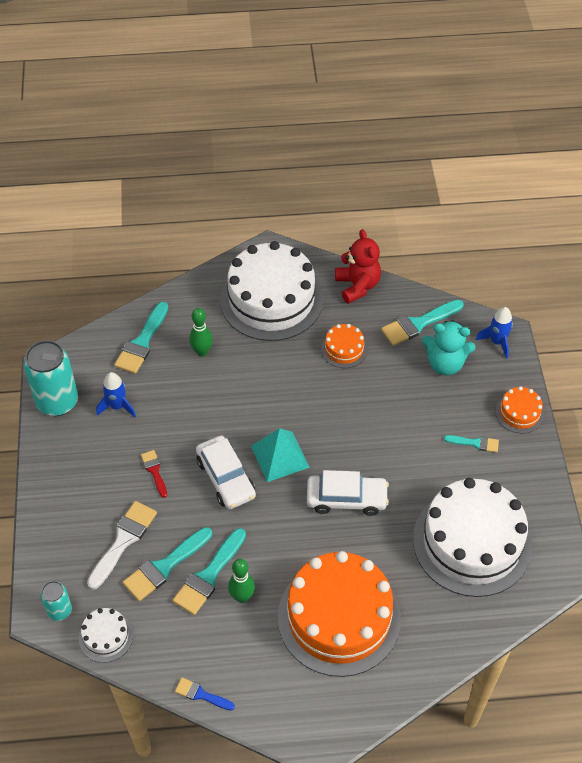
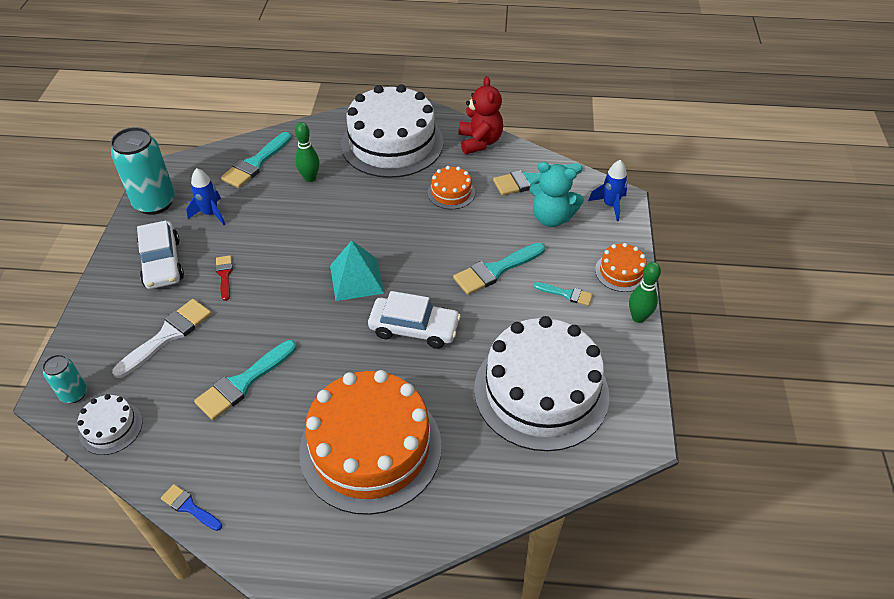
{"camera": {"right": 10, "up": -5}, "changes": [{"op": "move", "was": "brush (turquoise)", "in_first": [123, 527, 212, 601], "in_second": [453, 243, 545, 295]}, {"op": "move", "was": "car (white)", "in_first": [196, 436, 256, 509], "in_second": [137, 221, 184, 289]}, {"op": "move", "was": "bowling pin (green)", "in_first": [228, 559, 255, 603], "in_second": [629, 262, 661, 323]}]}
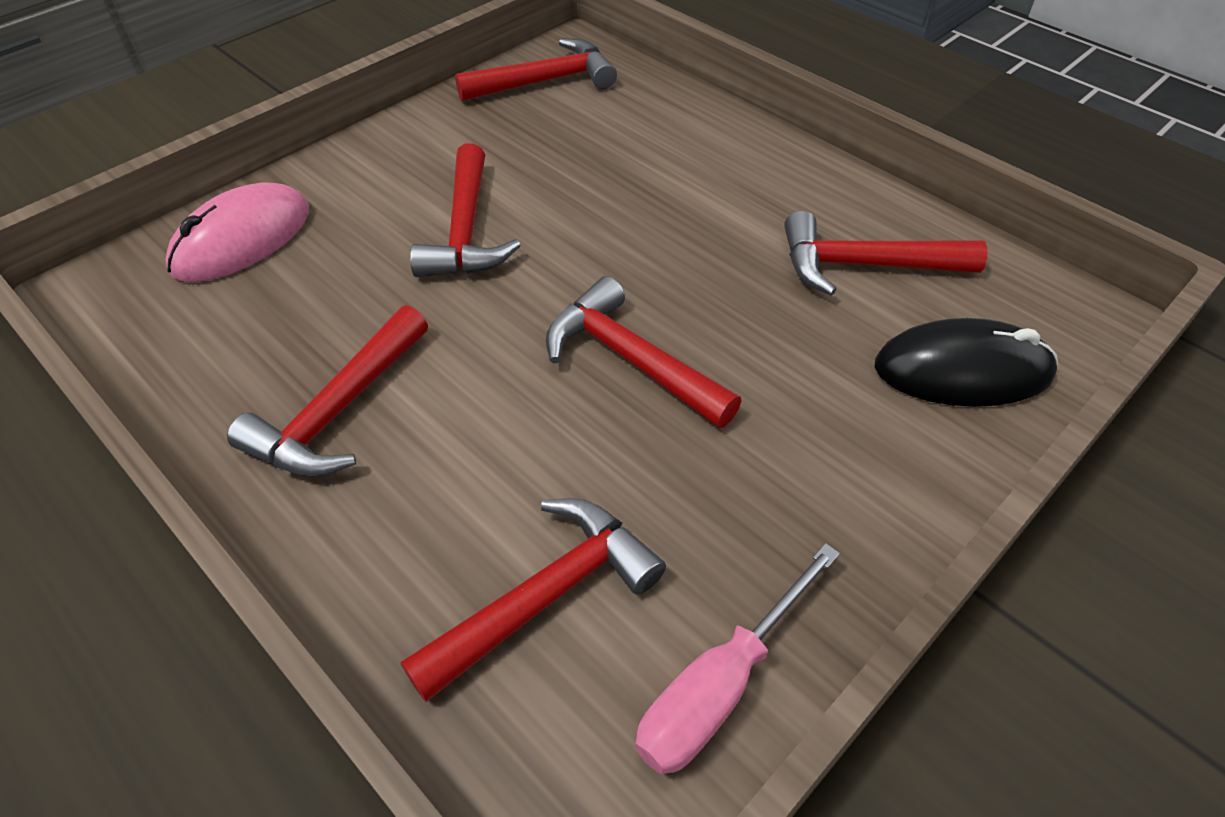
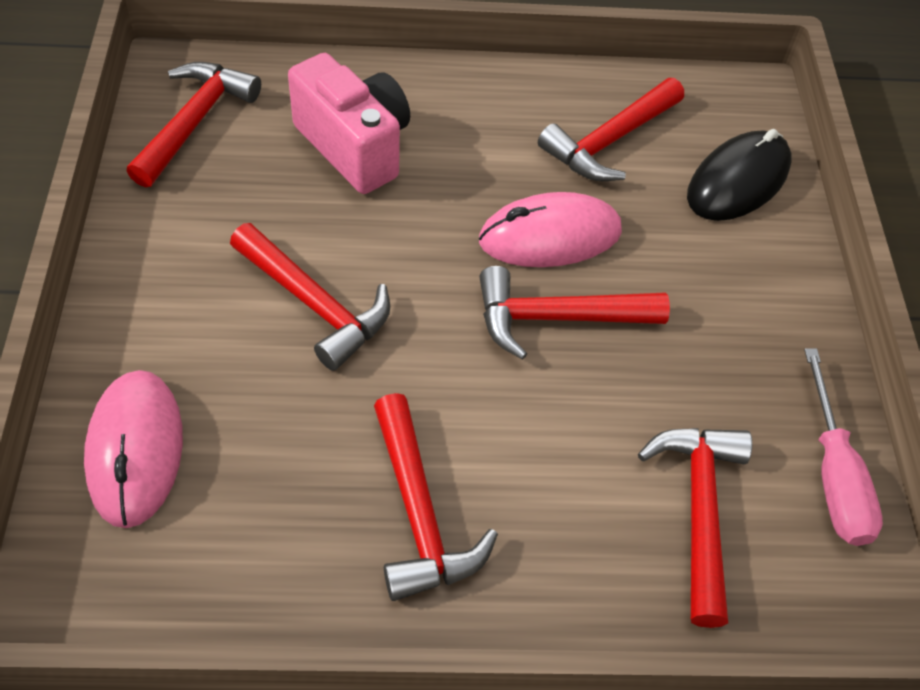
{"camera": {"right": -50, "up": 5}, "changes": [{"op": "insert", "now": "camera (pink)", "in_second": [288, 53, 410, 194]}, {"op": "insert", "now": "mouse (pink)", "in_second": [479, 192, 622, 267]}]}
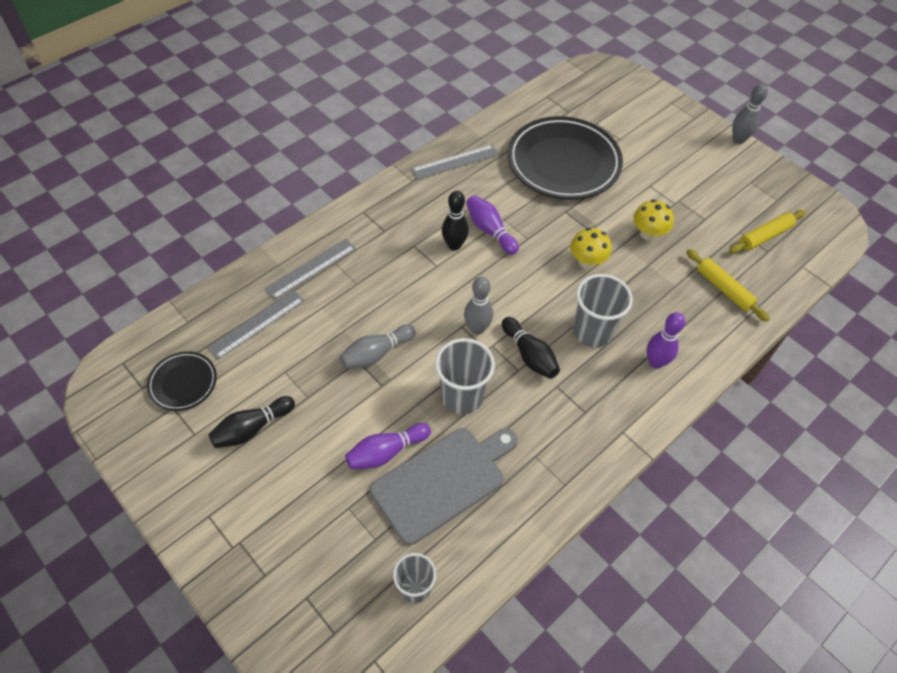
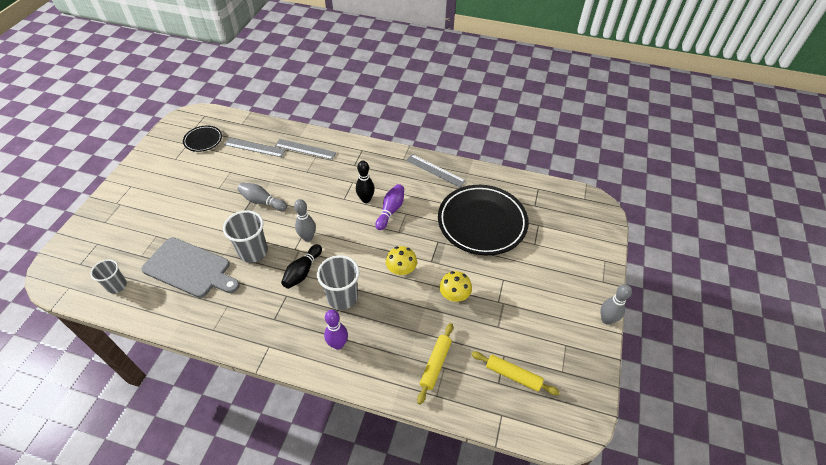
{"camera": {"right": 60, "up": -5}, "changes": [{"op": "delete", "was": "bowling pin (black)", "in_first": [208, 396, 295, 448]}, {"op": "delete", "was": "bowling pin (purple)", "in_first": [345, 423, 431, 469]}]}
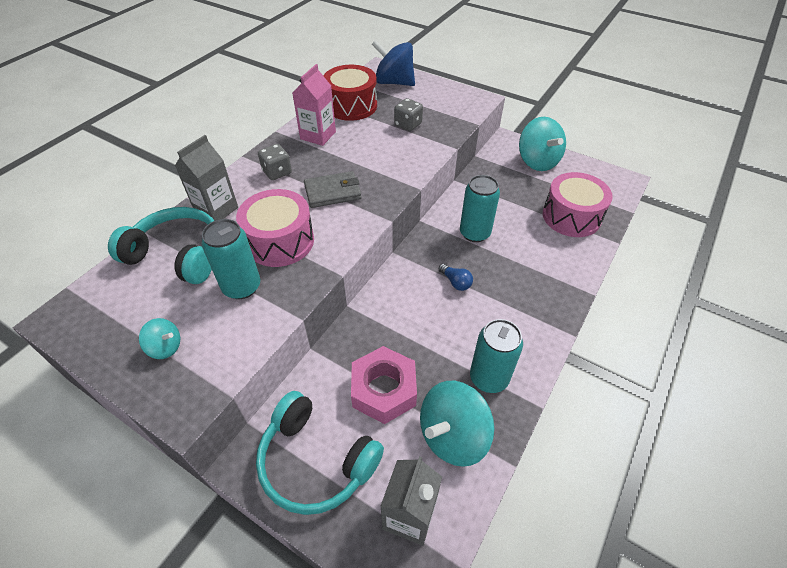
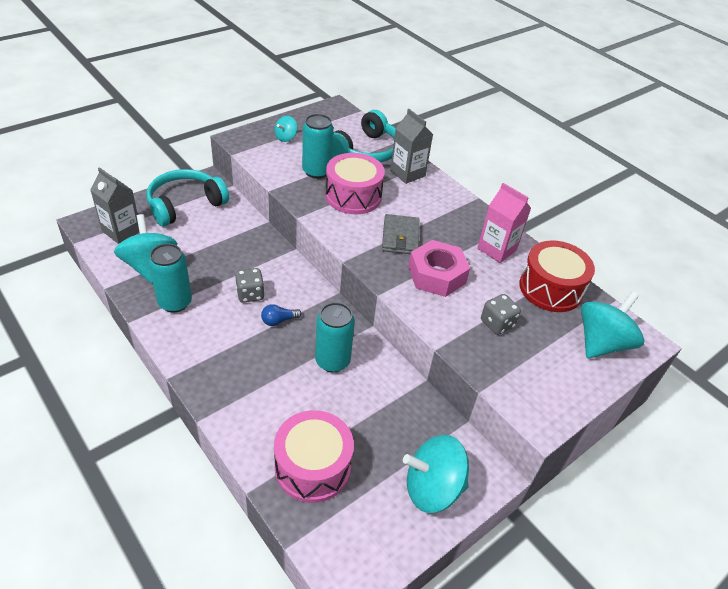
{"camera": {"right": 105, "up": -5}, "changes": [{"op": "move", "was": "dice (grey)", "in_first": [258, 144, 292, 180], "in_second": [235, 268, 265, 303]}, {"op": "move", "was": "nut (pink)", "in_first": [351, 346, 417, 424], "in_second": [408, 240, 470, 297]}, {"op": "recolor", "was": "spinning top (blue)", "now": "spinning top (turquoise)", "in_first": [372, 40, 415, 86], "in_second": [581, 291, 644, 358]}]}
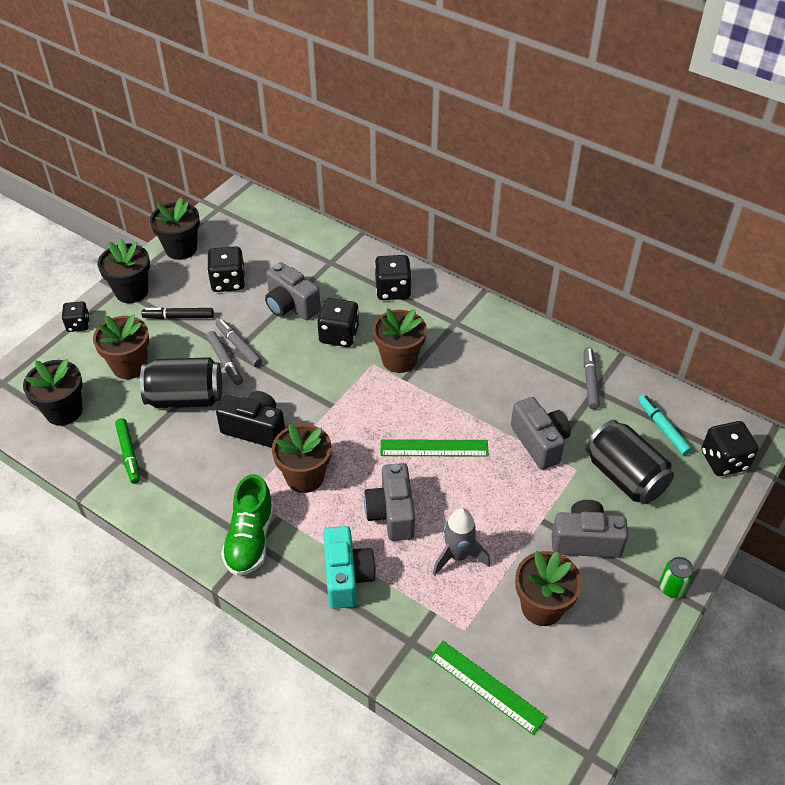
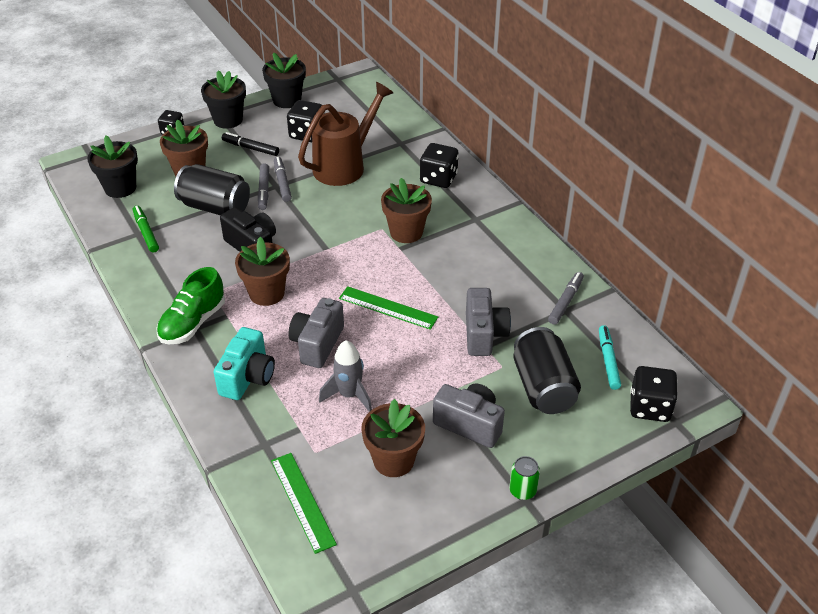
{"camera": {"right": 25, "up": -5}, "changes": [{"op": "rotate", "was": "marker (green)", "in_first": [115, 418, 140, 484], "in_second": [133, 206, 159, 253], "clockwise": 150}, {"op": "replace", "was": "camera (grey)", "now": "watering can (brown)", "in_first": [265, 262, 321, 320], "in_second": [298, 82, 393, 186]}, {"op": "delete", "was": "dice (black)", "in_first": [317, 298, 359, 347]}]}
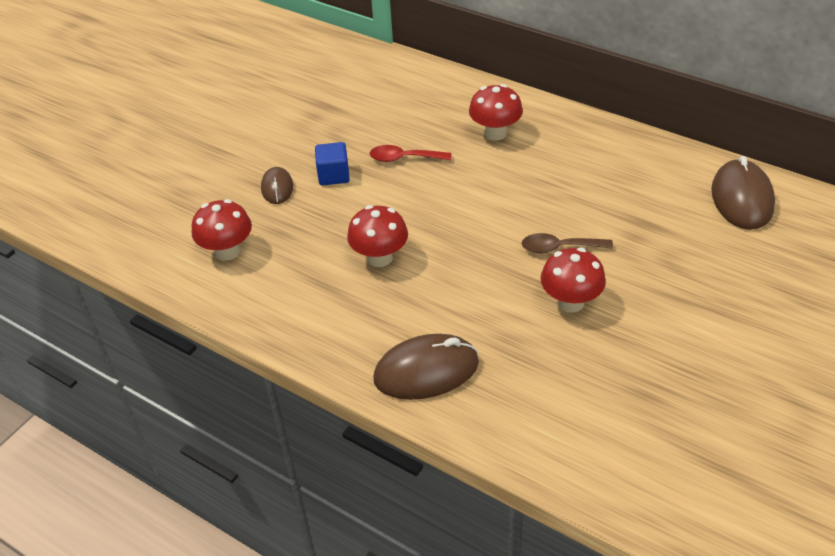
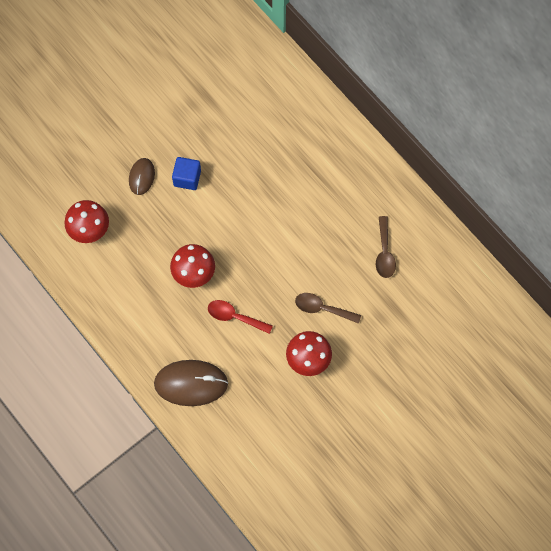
{"camera": {"right": 15, "up": 25}, "changes": [{"op": "move", "was": "spoon (red)", "in_first": [370, 145, 452, 162], "in_second": [208, 300, 273, 334]}, {"op": "delete", "was": "mushroom (red)", "in_first": [469, 84, 523, 141]}, {"op": "delete", "was": "mouse (brown)", "in_first": [711, 156, 775, 230]}, {"op": "insert", "now": "spoon (brown)", "in_second": [376, 216, 396, 278]}]}
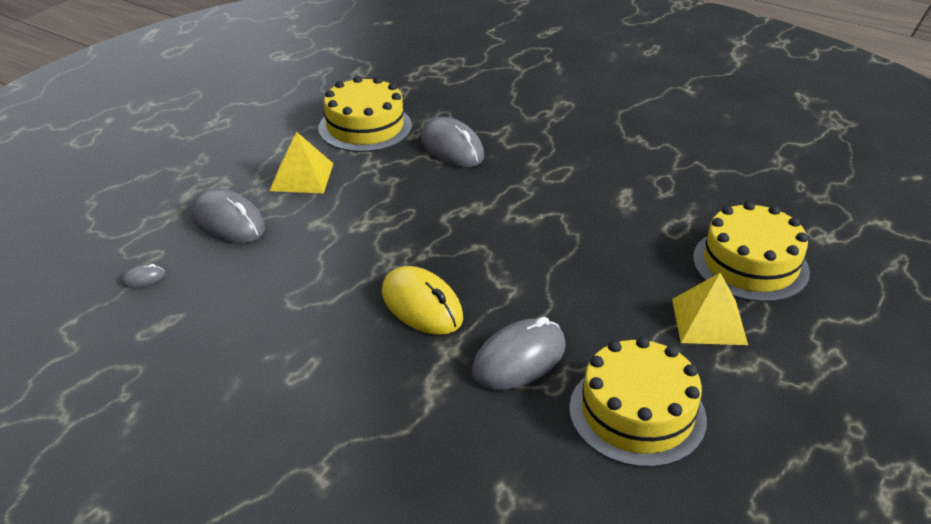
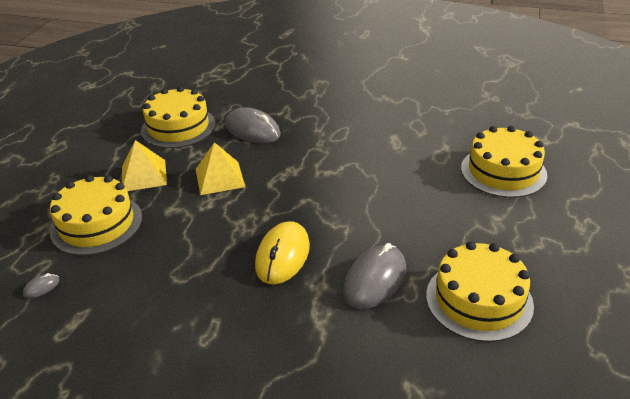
{"camera": {"right": -15, "up": 0}, "changes": [{"op": "replace", "was": "mouse (grey)", "now": "cake (yellow)", "in_first": [191, 188, 265, 243], "in_second": [50, 175, 142, 255]}, {"op": "rotate", "was": "mouse (yellow)", "in_first": [382, 266, 463, 335], "in_second": [255, 221, 310, 284], "clockwise": 75}, {"op": "move", "was": "pyramid (yellow)", "in_first": [672, 273, 748, 345], "in_second": [195, 142, 245, 195]}]}
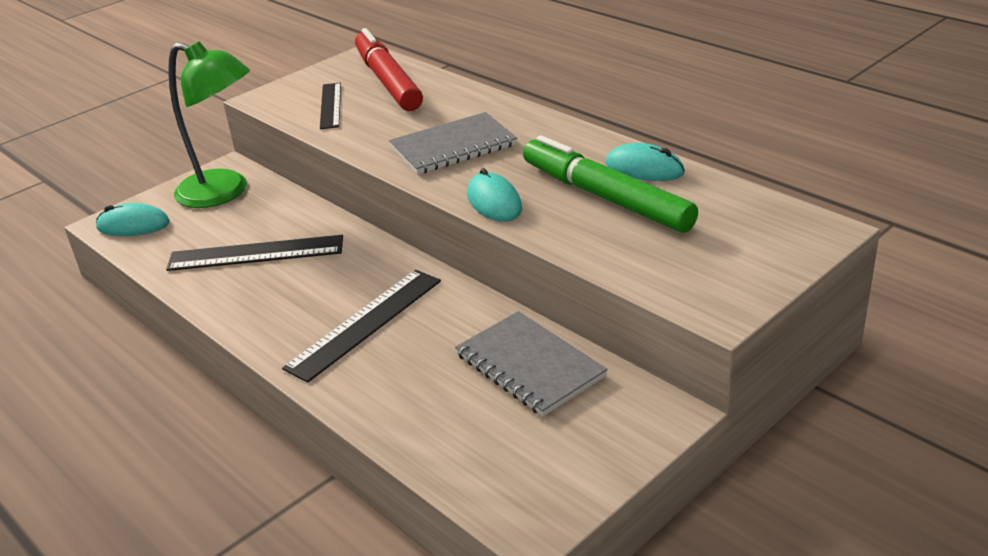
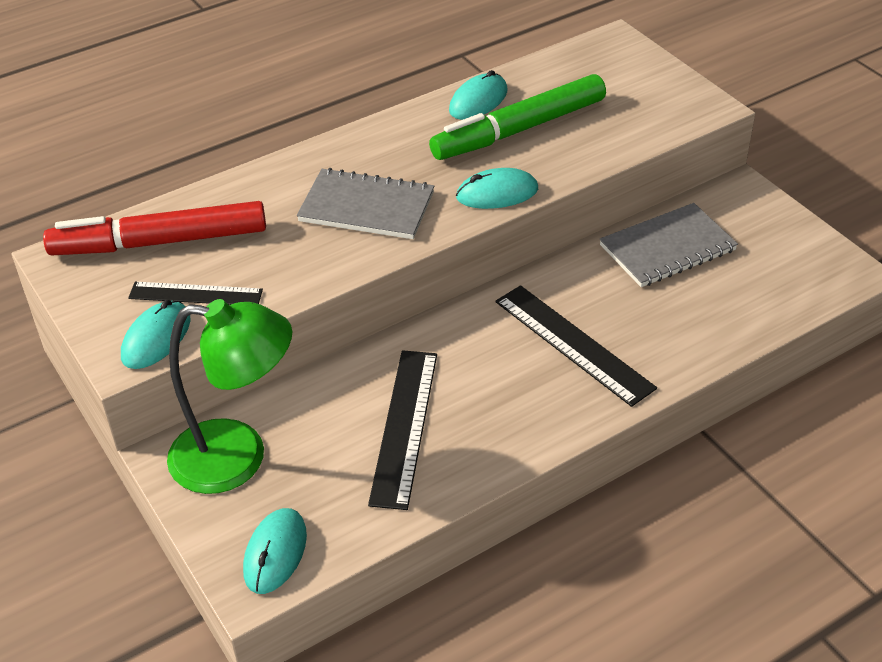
{"camera": {"right": -80, "up": 10}, "changes": [{"op": "rotate", "was": "lamp (green)", "in_first": [168, 41, 250, 208], "in_second": [167, 299, 292, 494], "clockwise": 60}, {"op": "rotate", "was": "notebook (grey)", "in_first": [389, 112, 517, 174], "in_second": [297, 168, 434, 239], "clockwise": -60}, {"op": "insert", "now": "mouse (turquoise)", "in_second": [121, 300, 190, 369]}]}
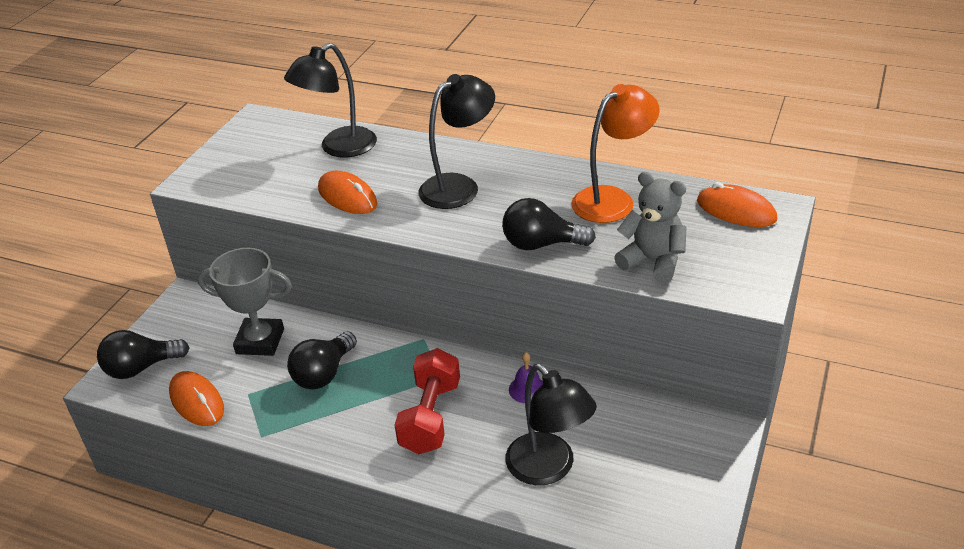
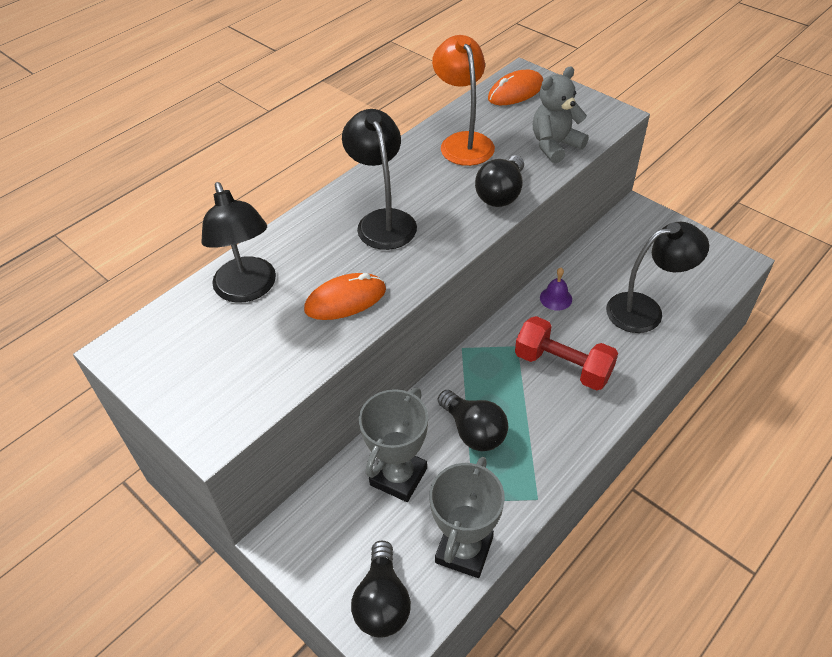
{"camera": {"right": -70, "up": 10}, "changes": [{"op": "replace", "was": "mouse (orange)", "now": "trophy (grey)", "in_first": [169, 371, 224, 426], "in_second": [429, 457, 505, 578]}]}
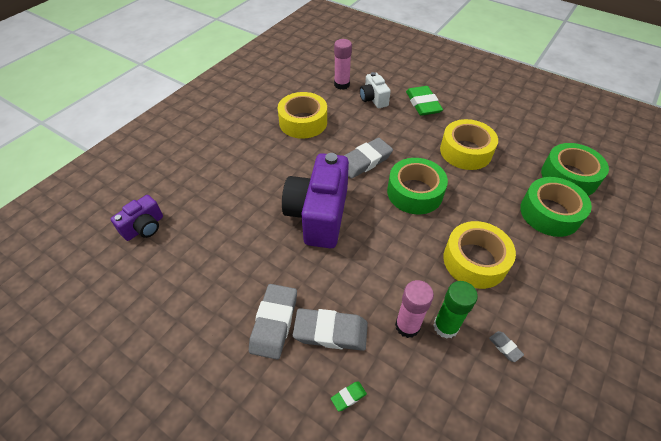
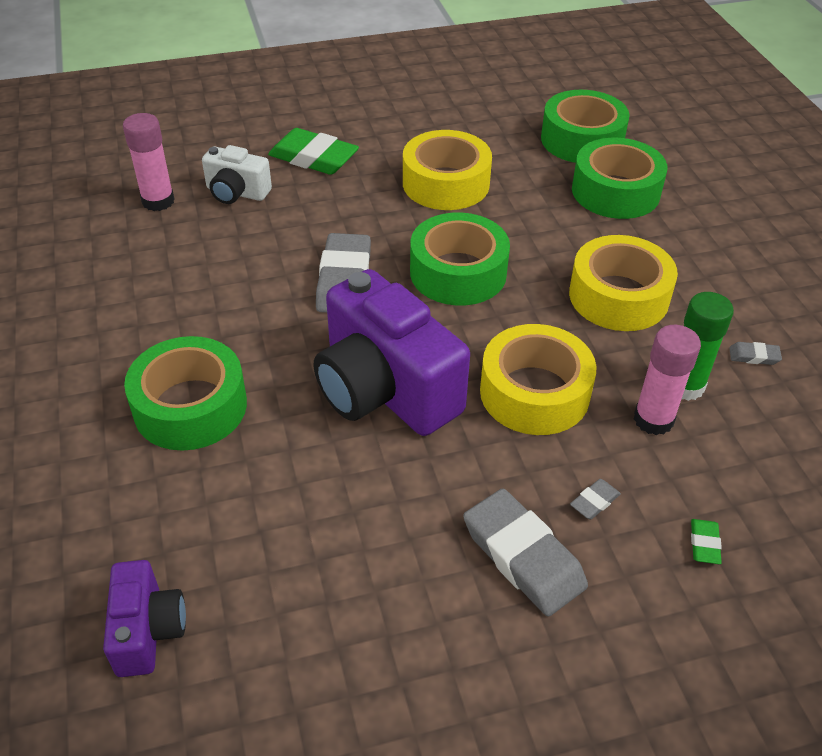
{"camera": {"right": -50, "up": -5}, "changes": [{"op": "move", "was": "tape (yellow)", "in_first": [278, 92, 327, 139], "in_second": [480, 324, 596, 435]}, {"op": "resize", "was": "eraser (grey)", "in_first": [293, 308, 368, 351], "in_second": [570, 479, 621, 520], "ratio": 0.44}, {"op": "insert", "now": "tape (green)", "in_second": [124, 336, 247, 451]}]}
